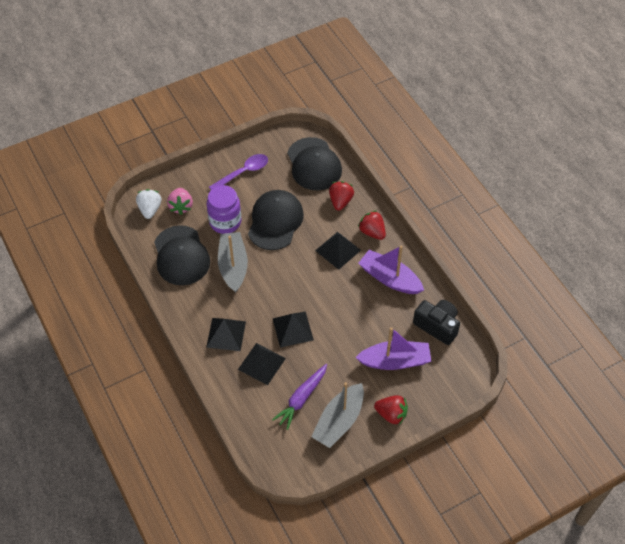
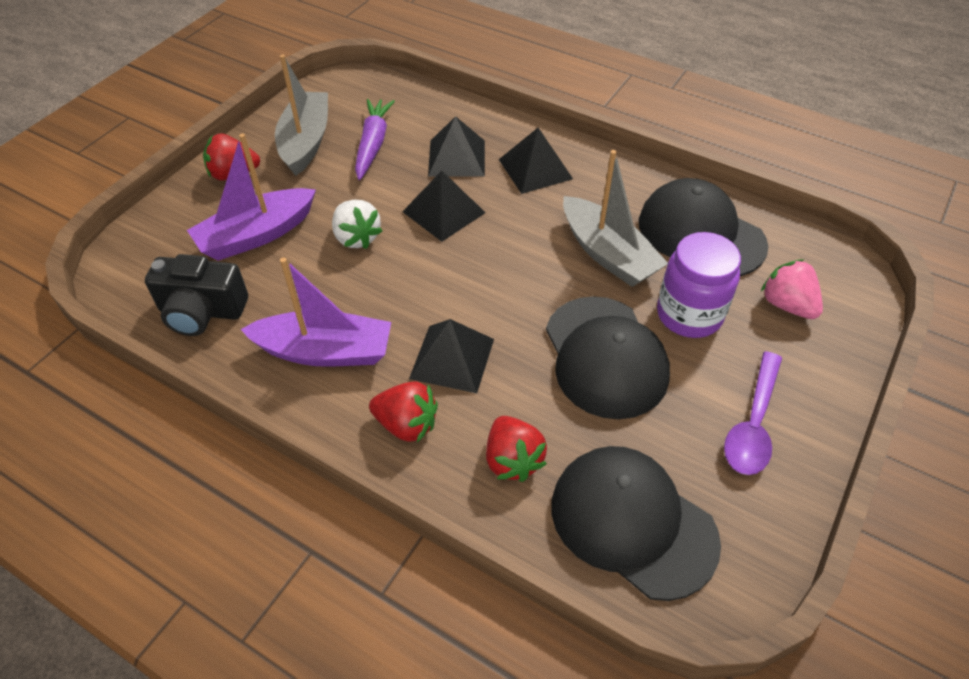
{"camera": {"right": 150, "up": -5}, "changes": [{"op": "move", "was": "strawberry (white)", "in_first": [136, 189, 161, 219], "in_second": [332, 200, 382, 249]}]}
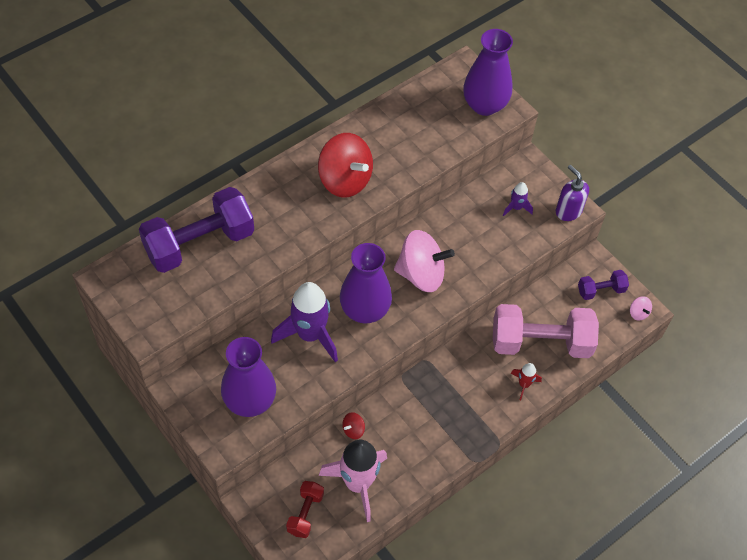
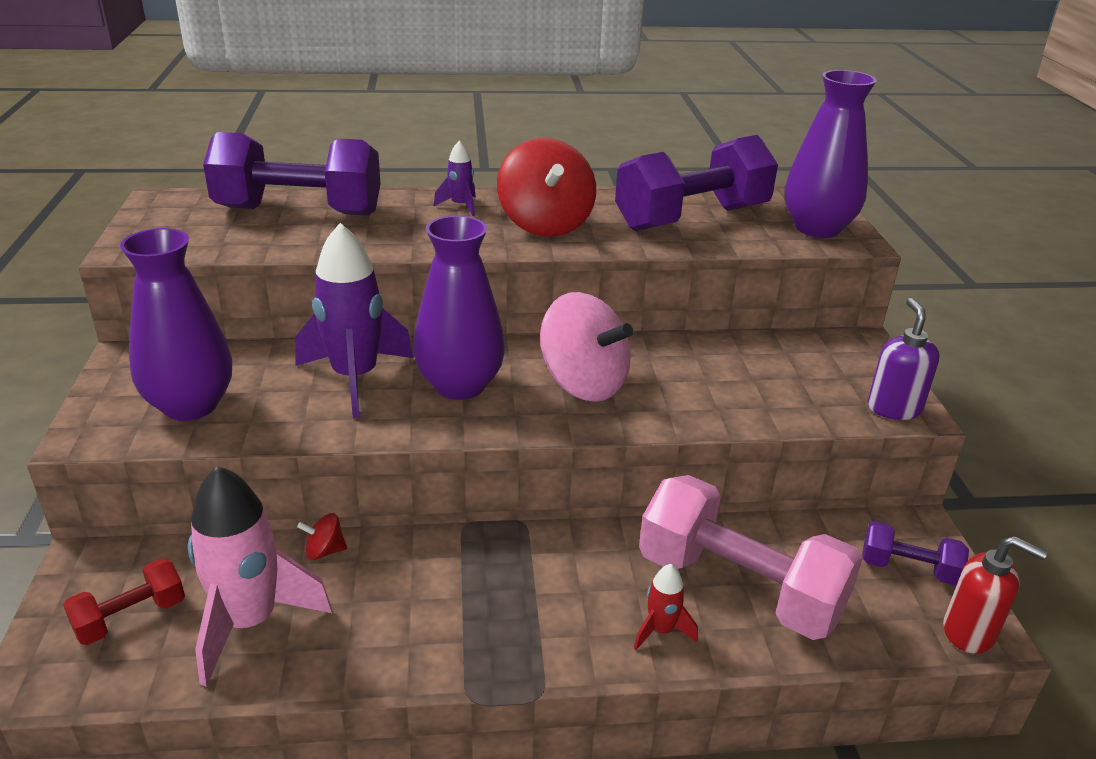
{"camera": {"right": 35, "up": -25}, "changes": [{"op": "move", "was": "rocket (purple)", "in_first": [503, 182, 533, 216], "in_second": [434, 140, 476, 216]}, {"op": "replace", "was": "spinning top (pink)", "now": "soap dispenser (red)", "in_first": [630, 297, 652, 321], "in_second": [943, 536, 1048, 654]}, {"op": "insert", "now": "dumbbell (purple)", "in_second": [615, 135, 778, 231]}]}
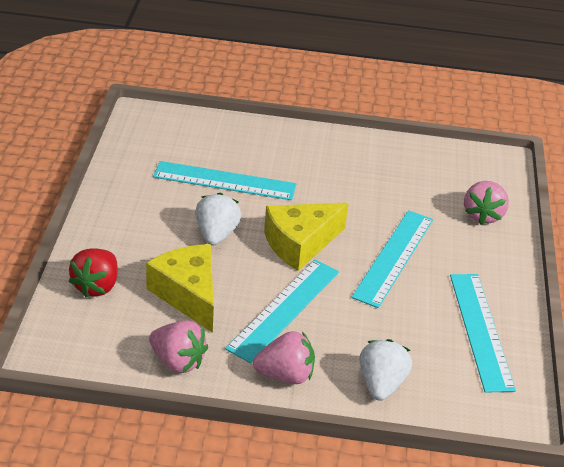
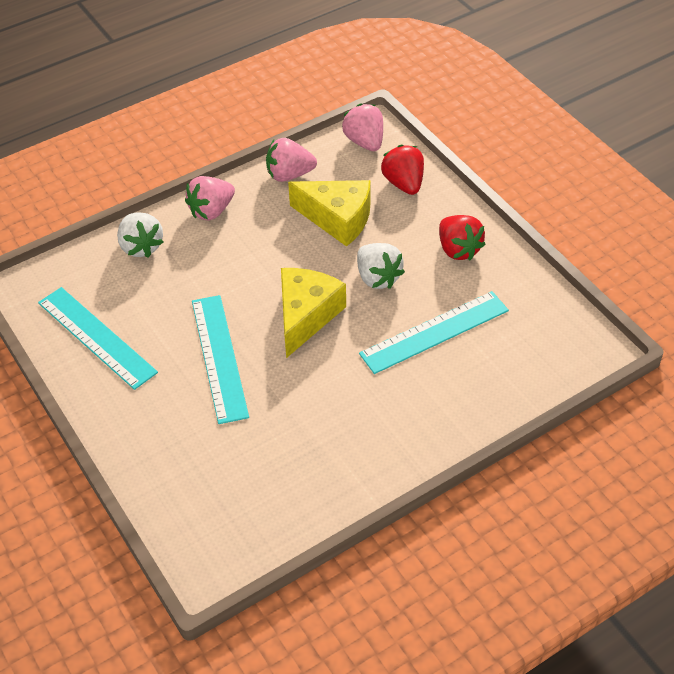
{"camera": {"right": 145, "up": 10}, "changes": [{"op": "delete", "was": "ruler (turquoise)", "in_first": [225, 259, 339, 363]}, {"op": "move", "was": "strawberry (pink)", "in_first": [464, 181, 509, 225], "in_second": [342, 104, 383, 151]}, {"op": "insert", "now": "strawberry (red)", "in_second": [439, 215, 486, 260]}]}
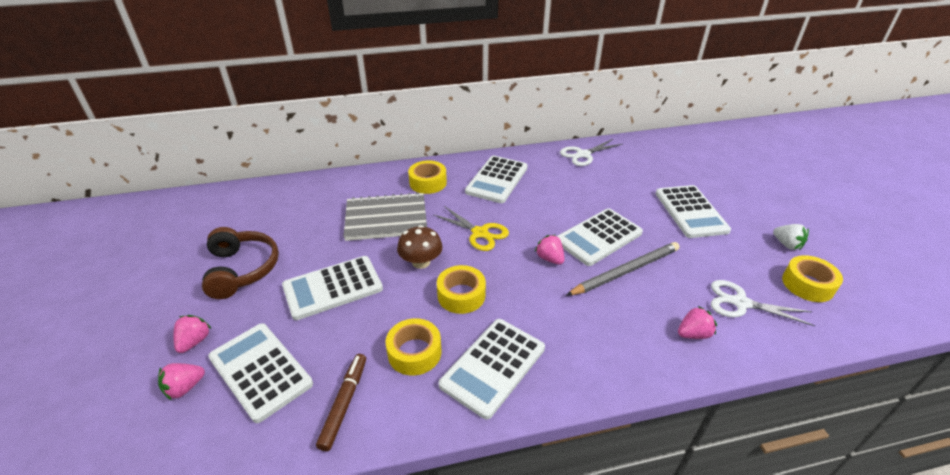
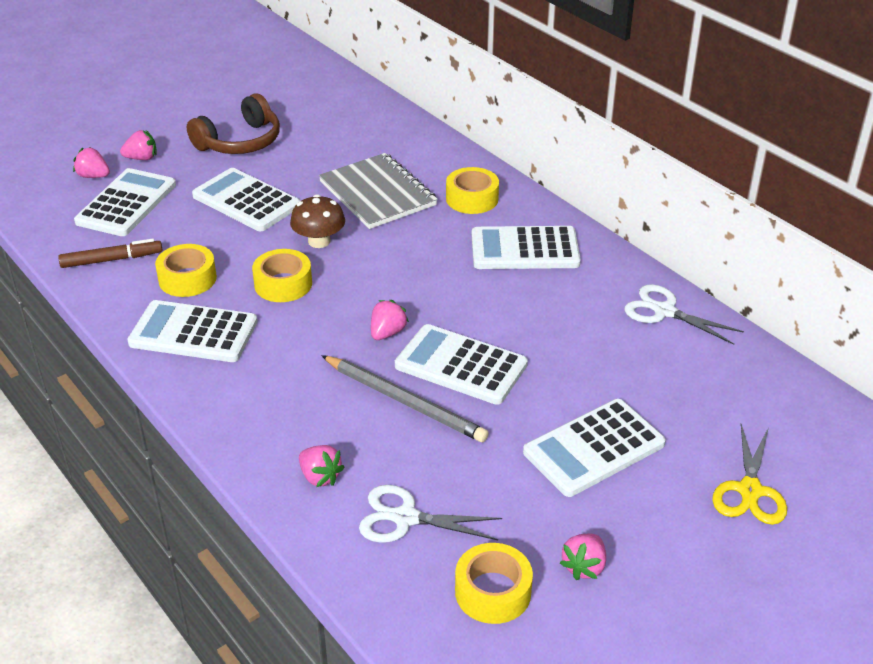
{"camera": {"right": 65, "up": 0}, "changes": [{"op": "move", "was": "scissors (yellow)", "in_first": [433, 206, 509, 251], "in_second": [712, 424, 787, 525]}, {"op": "rotate", "was": "scissors (white)", "in_first": [711, 280, 815, 326], "in_second": [359, 485, 502, 543], "clockwise": -75}, {"op": "recolor", "was": "strawberry (white)", "now": "strawberry (pink)", "in_first": [773, 224, 809, 250], "in_second": [560, 534, 606, 580]}]}
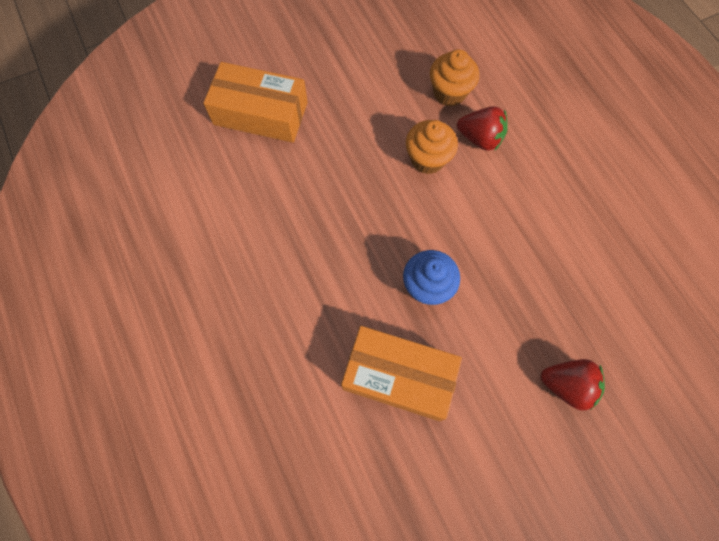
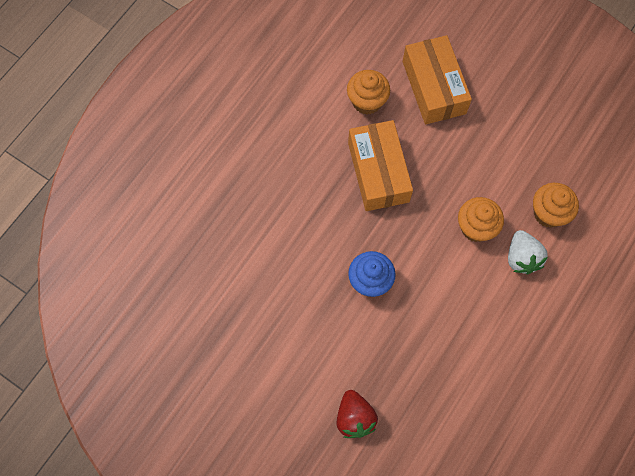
{"camera": {"right": 60, "up": 0}, "changes": [{"op": "move", "was": "box (orange)", "in_first": [341, 326, 462, 421], "in_second": [348, 120, 413, 211]}, {"op": "recolor", "was": "strawberry (red)", "now": "strawberry (white)", "in_first": [457, 106, 508, 151], "in_second": [508, 230, 548, 274]}, {"op": "insert", "now": "cupcake (orange)", "in_second": [347, 70, 390, 115]}]}
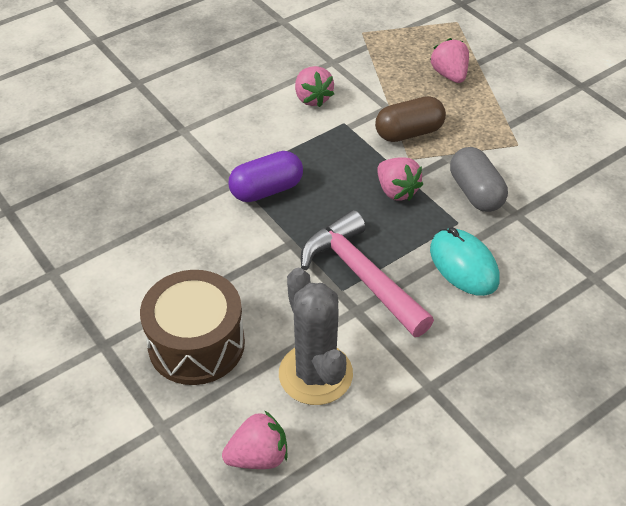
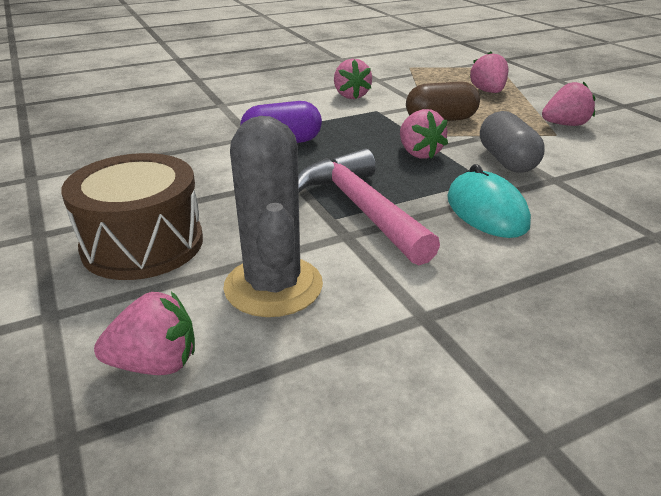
{"camera": {"right": 10, "up": -15}, "changes": [{"op": "insert", "now": "strawberry (pink)", "in_second": [542, 82, 595, 126]}]}
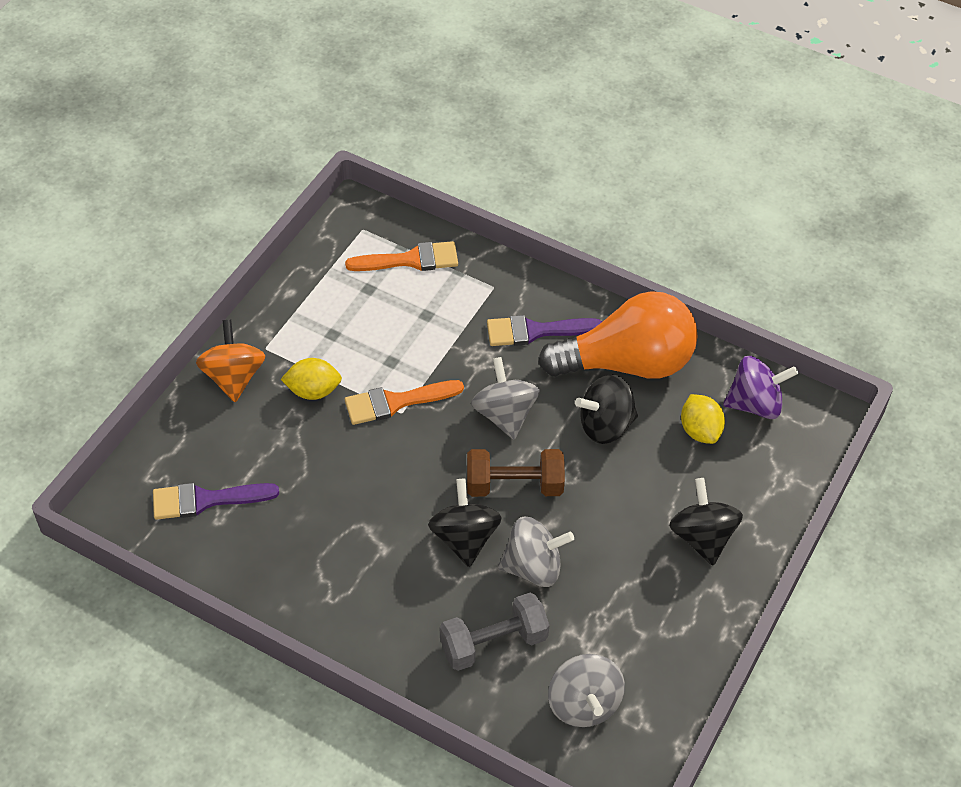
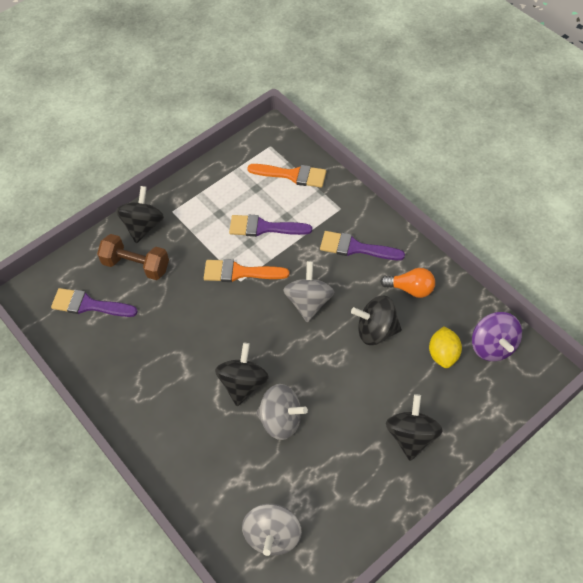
{"camera": {"right": 25, "up": 5}, "changes": [{"op": "recolor", "was": "spinning top (orange)", "now": "spinning top (black)", "in_first": [196, 320, 265, 402], "in_second": [116, 186, 164, 243]}, {"op": "delete", "was": "lemon (yellow)", "in_first": [281, 358, 342, 400]}, {"op": "delete", "was": "dumbbell (grey)", "in_first": [440, 593, 549, 671]}, {"op": "move", "was": "dumbbell (brown)", "in_first": [467, 449, 565, 497], "in_second": [97, 234, 169, 280]}, {"op": "resize", "was": "light bulb (orange)", "in_first": [538, 291, 698, 379], "in_second": [380, 268, 435, 298], "ratio": 0.47}, {"op": "rotate", "was": "spinning top (purple)", "in_first": [723, 356, 798, 419], "in_second": [472, 312, 522, 361], "clockwise": 60}, {"op": "insert", "now": "brush (purple)", "in_second": [229, 215, 312, 237]}]}
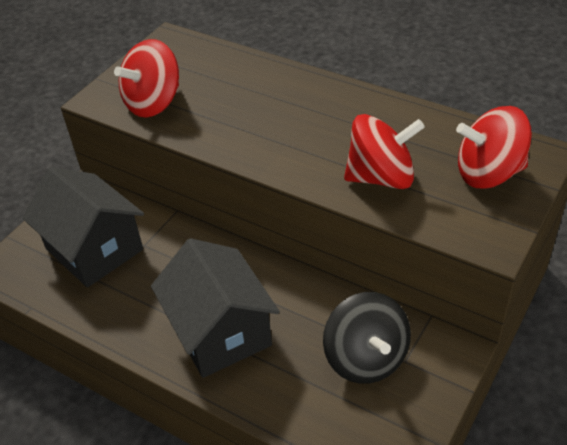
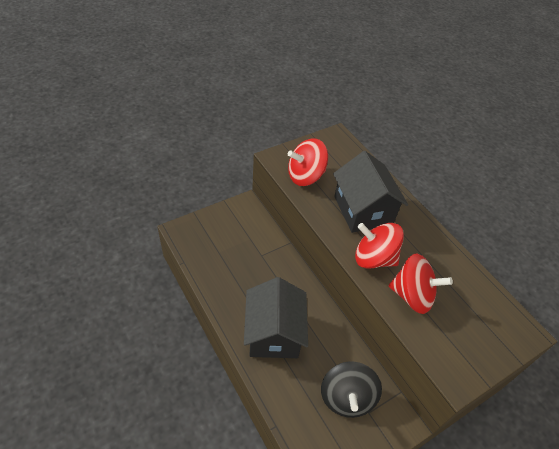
{"camera": {"right": 20, "up": 5}, "changes": [{"op": "move", "was": "house (black)", "in_first": [23, 167, 144, 288], "in_second": [333, 151, 408, 233]}, {"op": "move", "was": "spinning top (red)", "in_first": [456, 106, 532, 189], "in_second": [355, 223, 404, 269]}]}
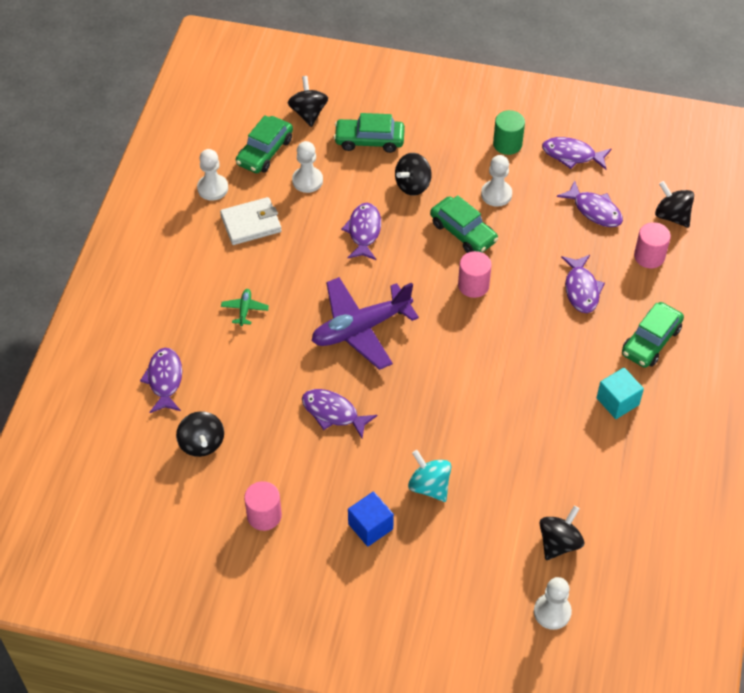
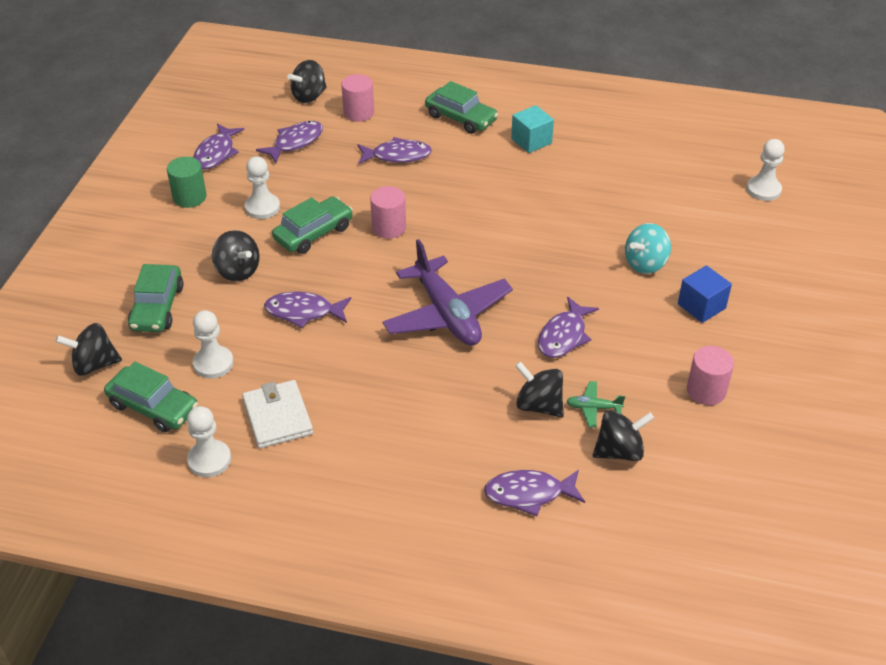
{"camera": {"right": -90, "up": -10}, "changes": [{"op": "move", "was": "plane (green)", "in_first": [221, 289, 269, 326], "in_second": [566, 381, 625, 428]}, {"op": "move", "was": "spinning top (black)", "in_first": [539, 506, 584, 560], "in_second": [515, 361, 564, 417]}]}
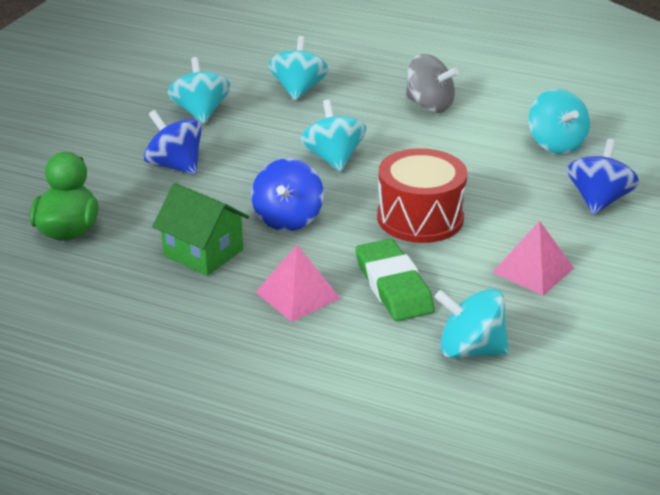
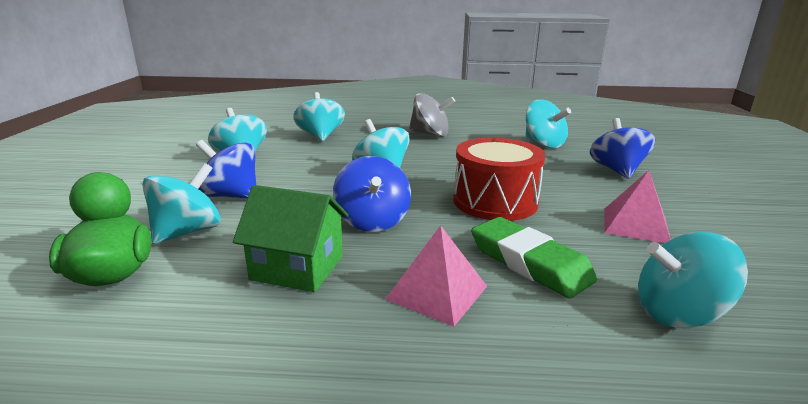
{"camera": {"right": -20, "up": -10}, "changes": [{"op": "insert", "now": "spinning top (turquoise)", "in_second": [142, 163, 221, 244]}]}
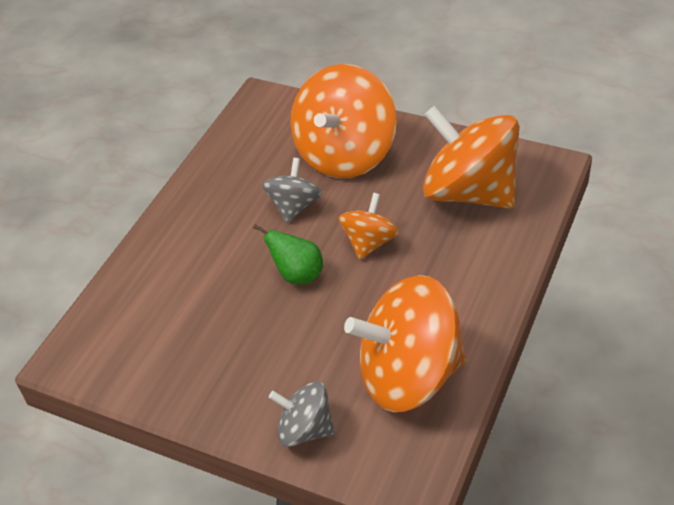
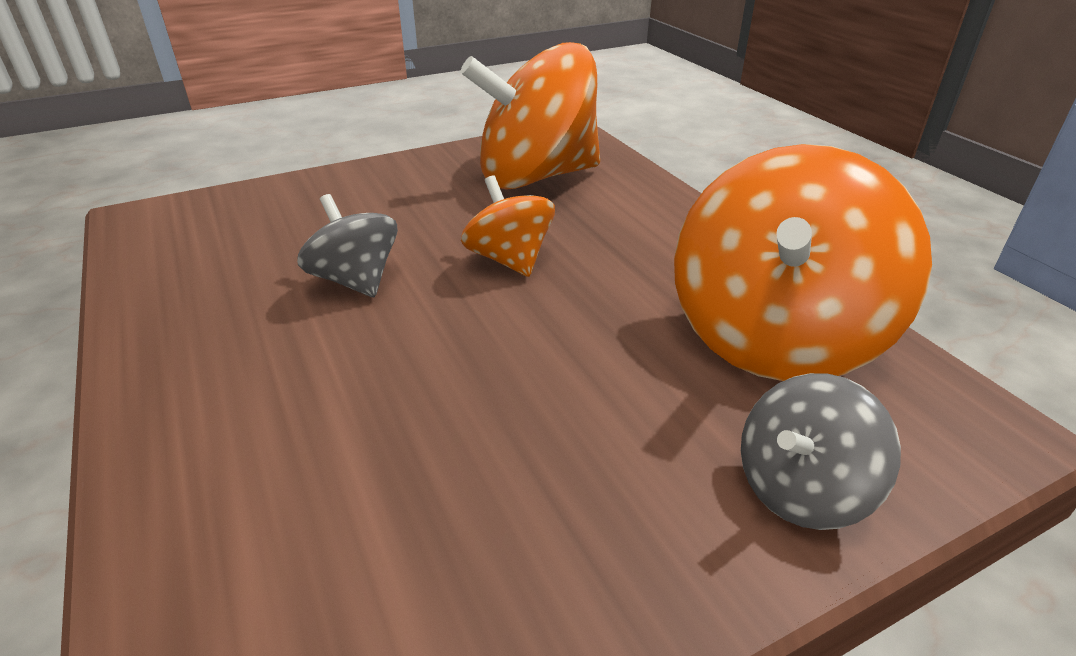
{"camera": {"right": -55, "up": -10}, "changes": [{"op": "delete", "was": "pear (green)", "in_first": [253, 224, 323, 285]}, {"op": "delete", "was": "spinning top (orange)", "in_first": [291, 64, 397, 178]}]}
